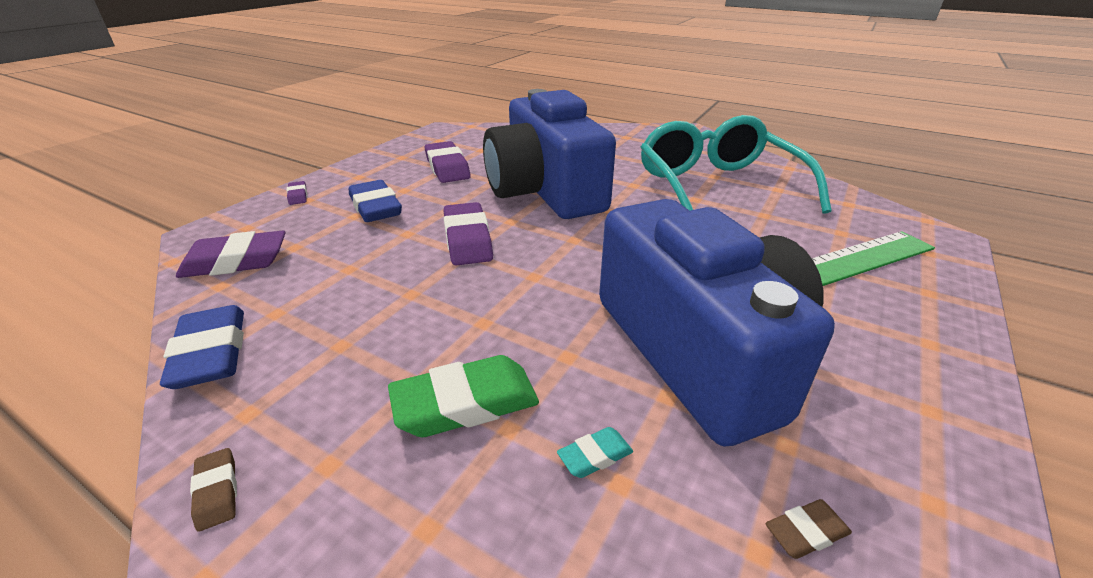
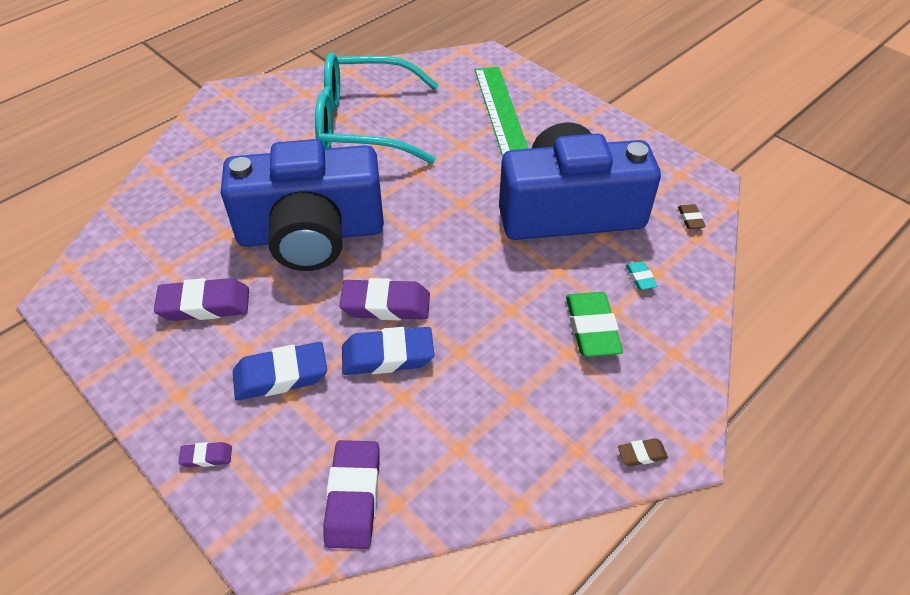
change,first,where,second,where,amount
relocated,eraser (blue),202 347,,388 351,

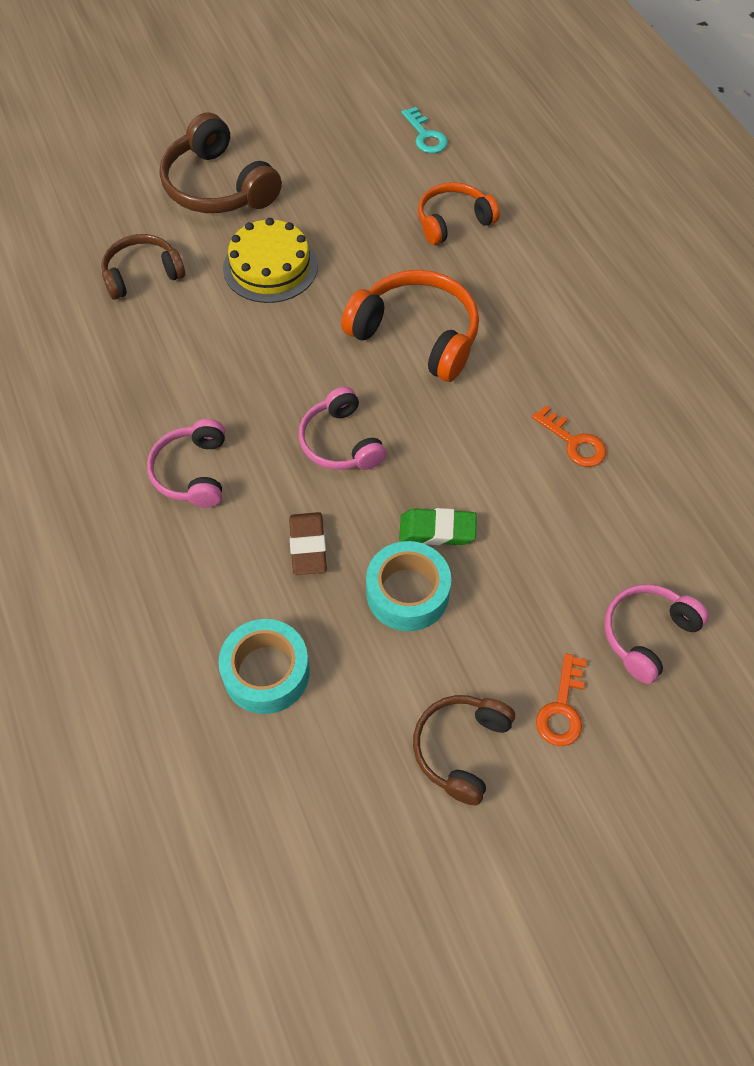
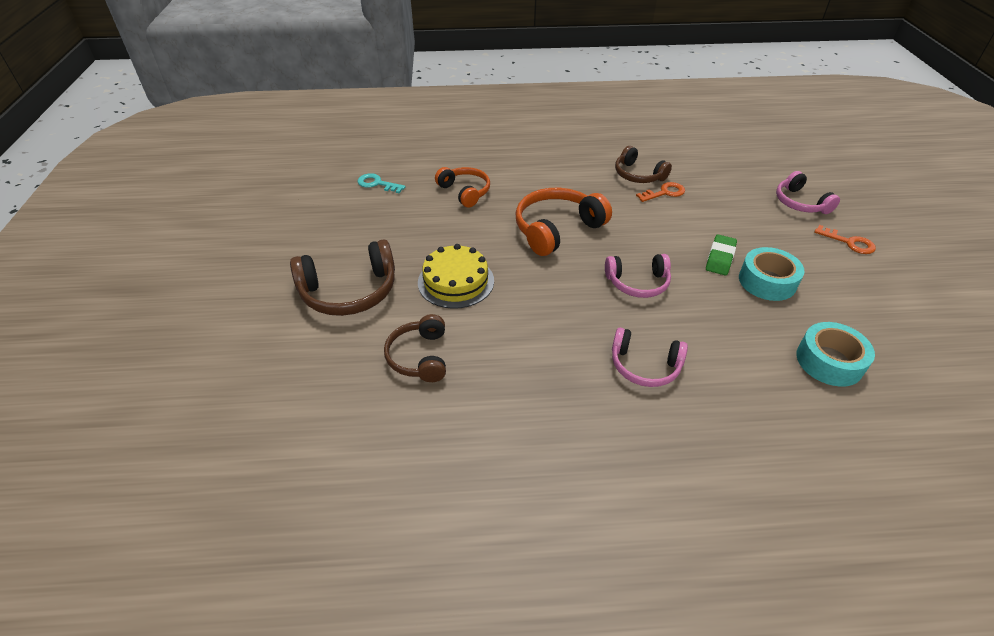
change,first,where,second,where,amount
spun,latchkey (turquoise),424 130,,381 183,150 degrees counterclockwise
spun,headset (orange),459 213,,462 187,150 degrees clockwise
relocated,headset (dark brown),464 750,,643 164,
missing,eraser (dark brown),308 543,,,

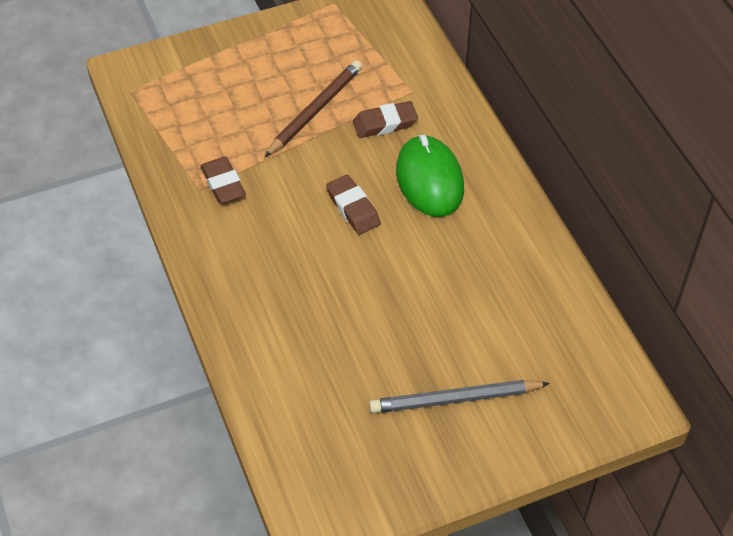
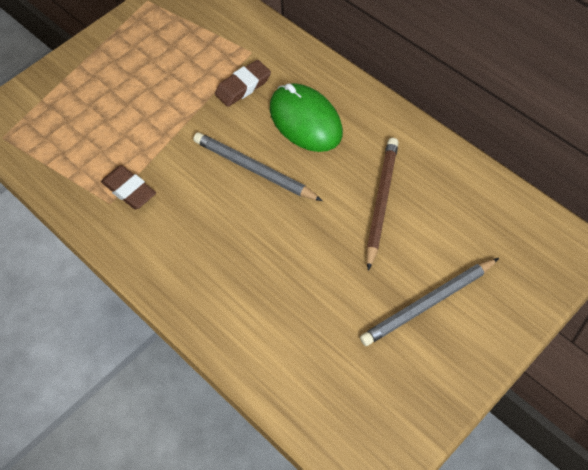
change,first,where,second,where,amount
exchanged,eraser (dark brown),353 205,pencil (ash-grey),258 166,
relocated,pencil (dark brown),313 108,,382 204,

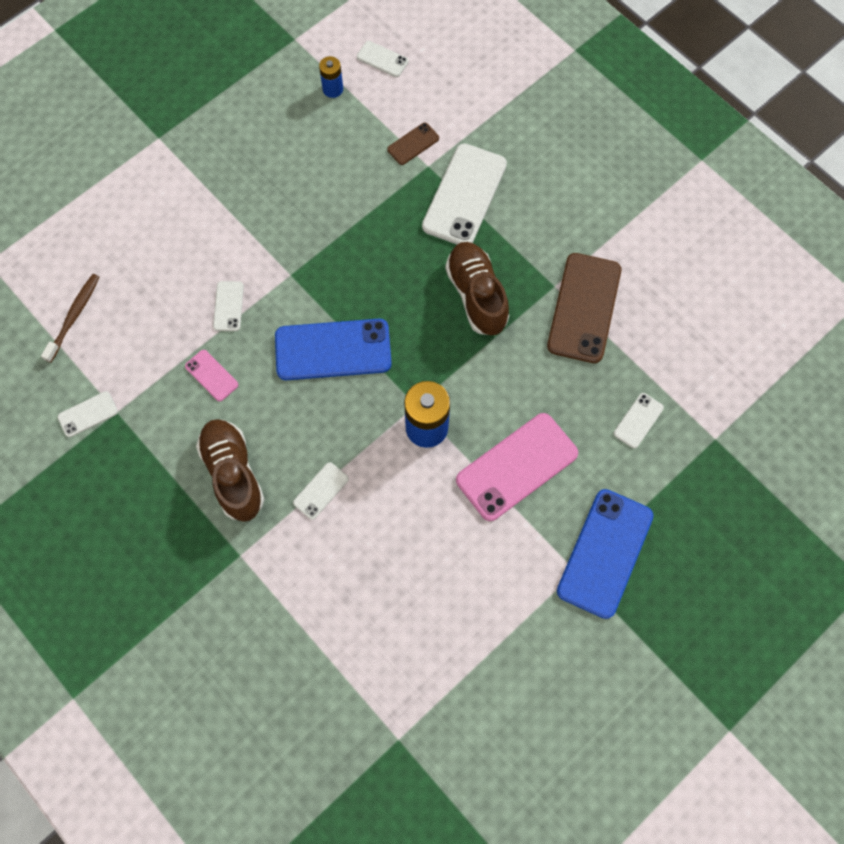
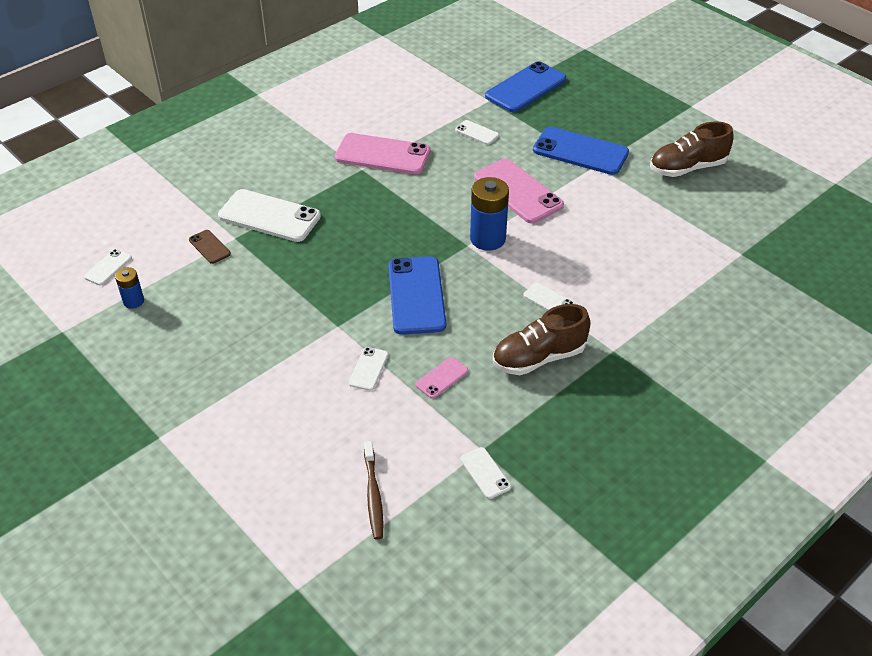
change,first,where,second,where,amount
colour,phone (dark brown),584 308,phone (pink),382 153,
spun,phone (white),228 306,,368 369,75 degrees counterclockwise
spun,toothbrush (dark brown),70 318,,373 490,120 degrees counterclockwise
appeared,,,phone (blue),525 86,
relocated,lace-up shoe (dark brown),477 288,,692 149,

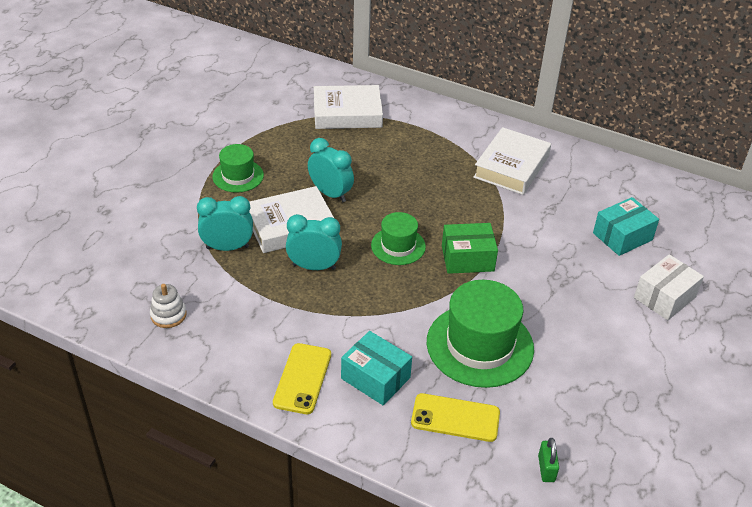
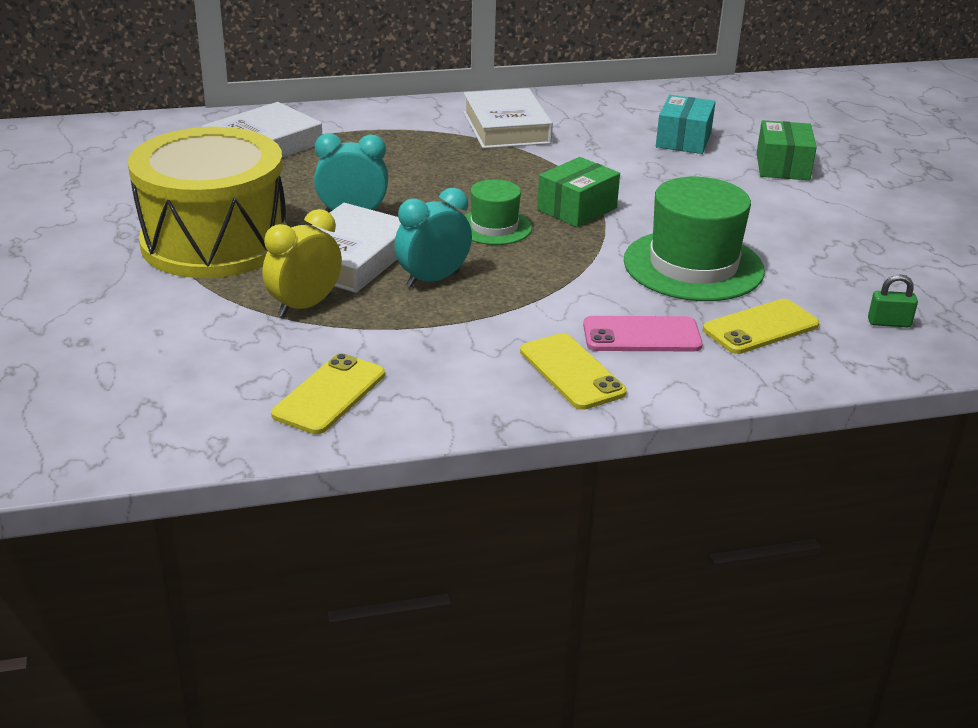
change,first,where,second,where,amount
exchanged,top hat (green),238 168,toy drum (bright yellow),207 202,
colour,clock (turquoise),225 223,clock (bright yellow),302 263,
exchanged,stacking toy (white),168 306,phone (bright yellow),328 393,
exchanged,box (turquoise),376 368,phone (pink),643 333,
colour,box (white),669 287,box (green),787 150,
spun,lock (green),548 460,,893 300,45 degrees counterclockwise

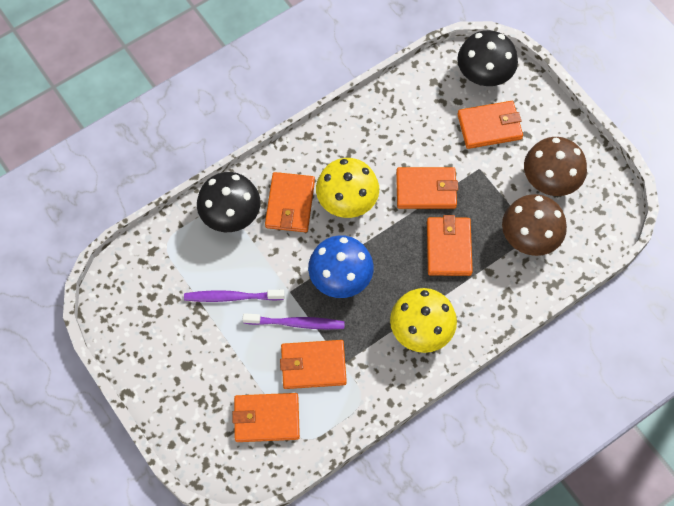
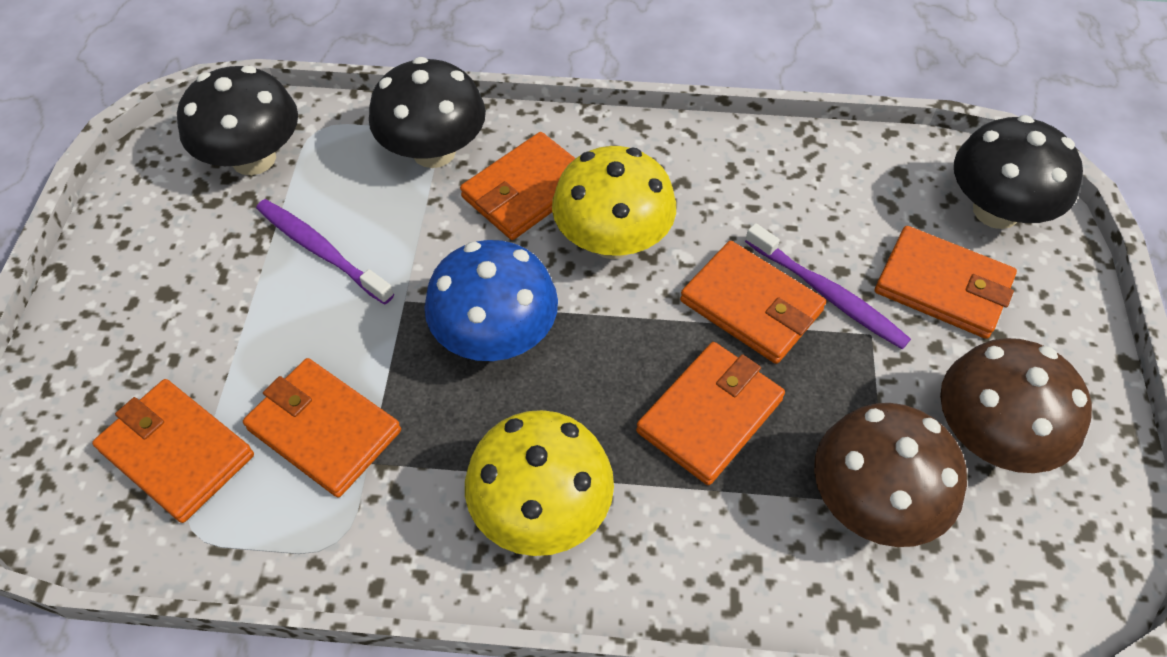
change,first,where,second,where,amount
appeared,,,fungus (black),237 120,
relocated,toothbrush (royal purple),294 321,,828 286,

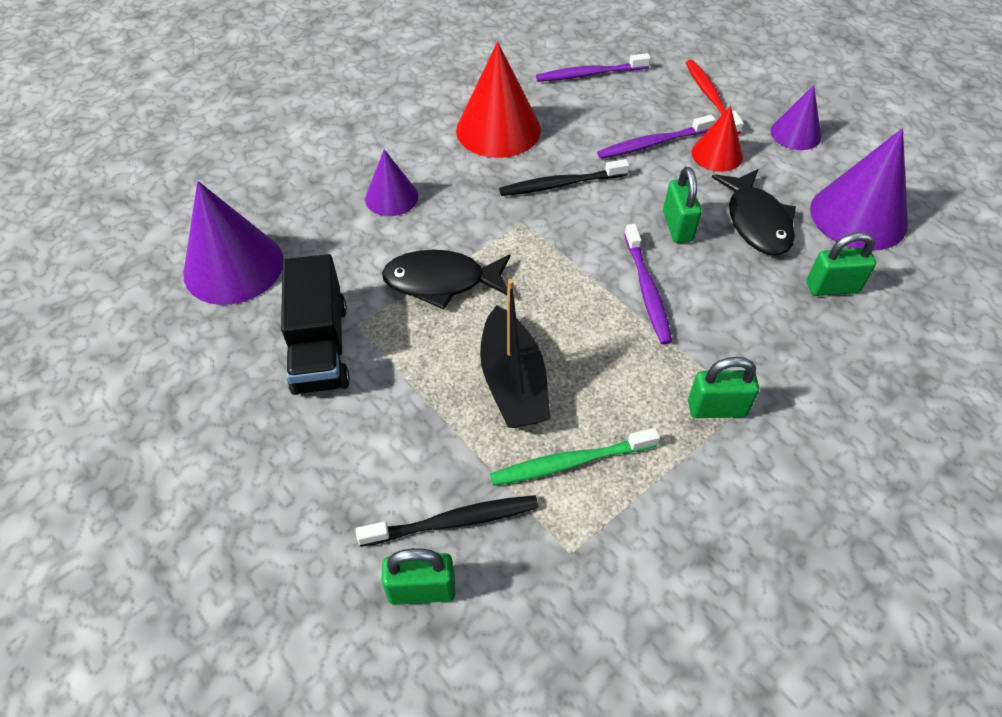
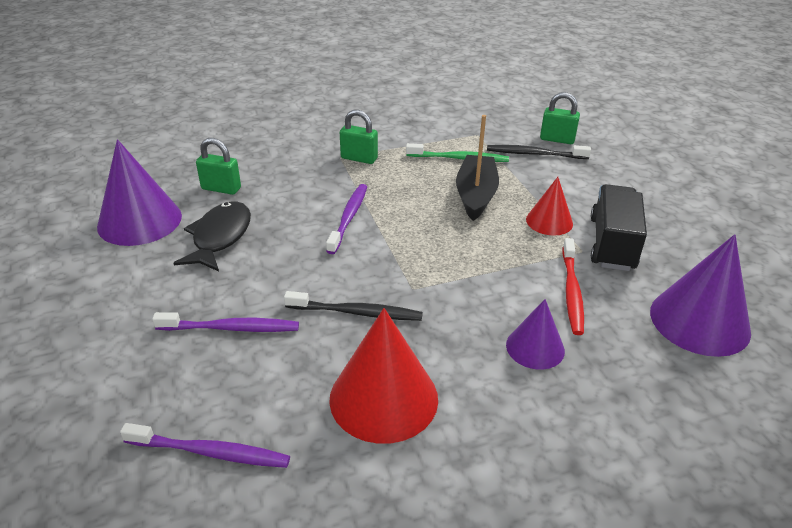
change,first,where,second,where,amount
relocated,solid cone (crimson),717 139,,549 206,
relocated,toothbrush (crimson),715 97,,573 286,
missing,fish figure (black),446 280,,,
missing,lock (green),682 205,,,
missing,solid cone (royal purple),795 117,,,

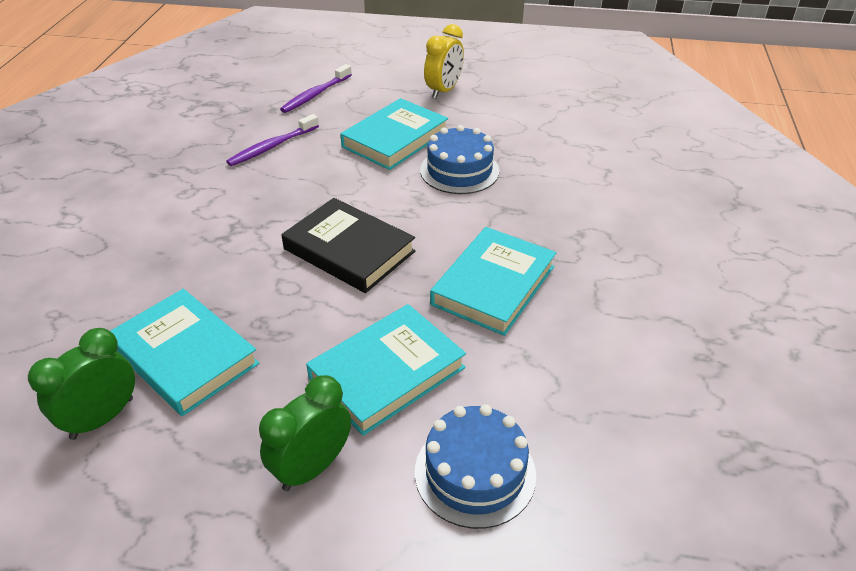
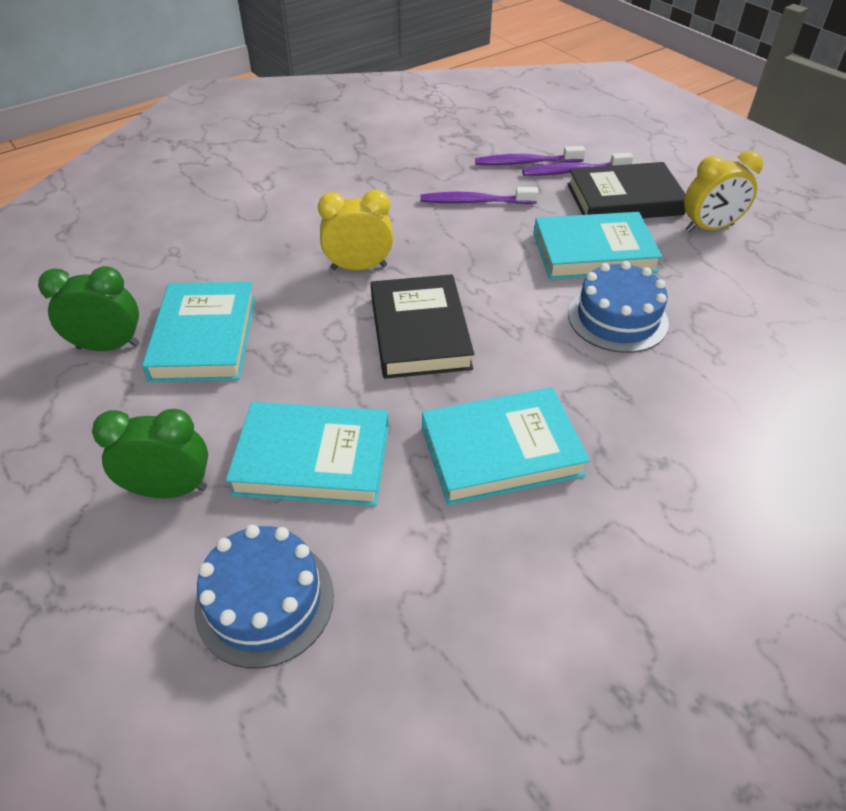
change,first,where,second,where,amount
appeared,,,clock (bright yellow),355 230,
appeared,,,toothbrush (royal purple),530 155,
appeared,,,book (black),626 190,

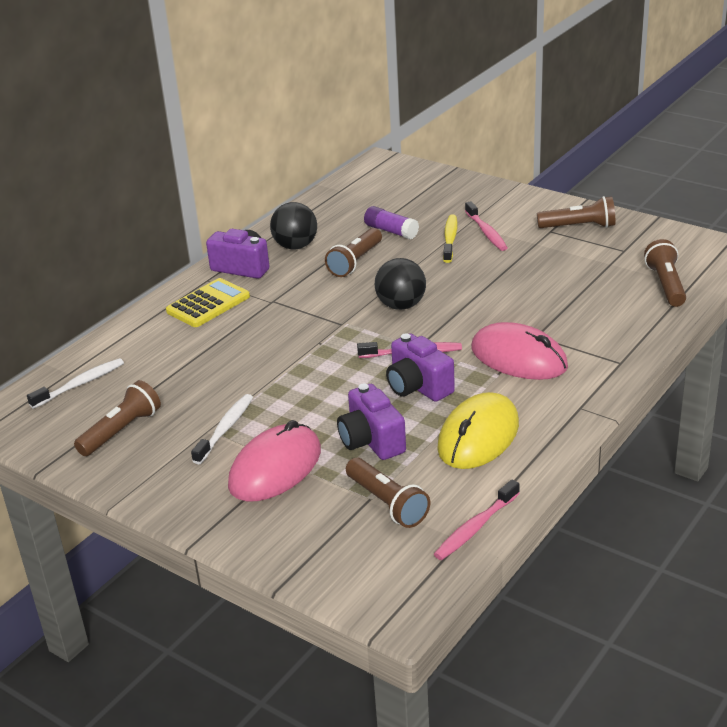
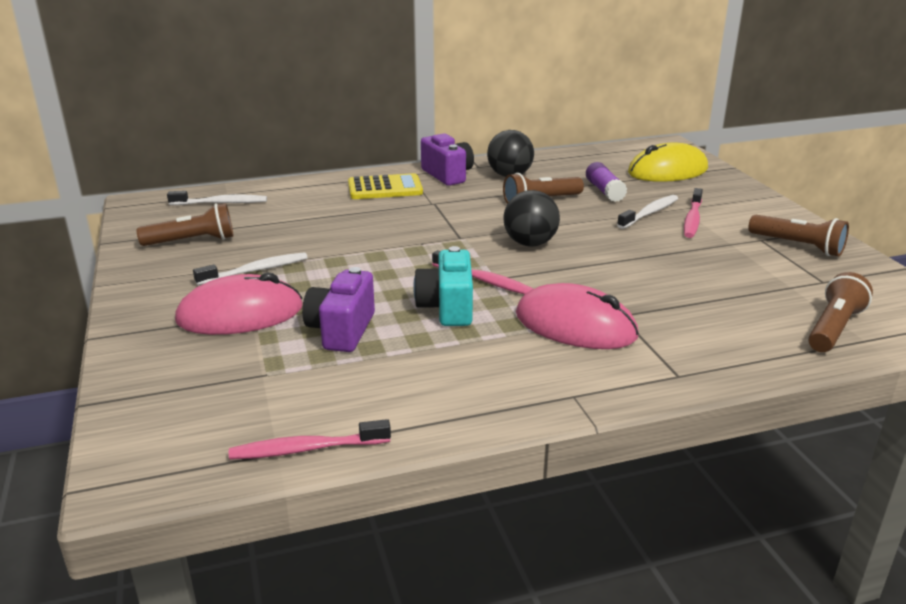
change,first,where,second,where,amount
colour,photo camera (royal purple),420 367,photo camera (turquoise),443 286,
spun,PC mouse (pink),519 351,,577 316,45 degrees counterclockwise
colour,toothbrush (bright yellow),450 239,toothbrush (white),647 212,
relocated,PC mouse (bright yellow),478 430,,668 162,
missing,flashlight (dark brown),388 493,,,

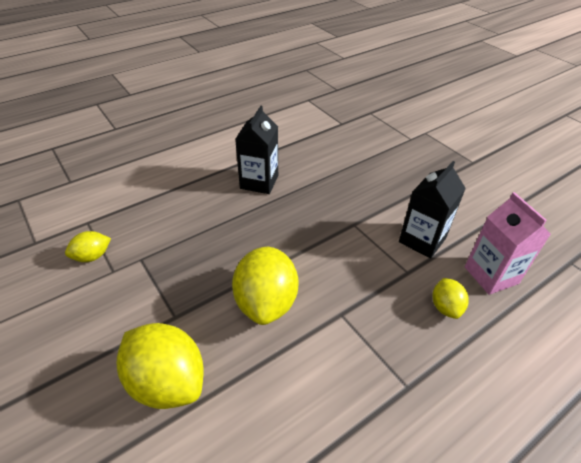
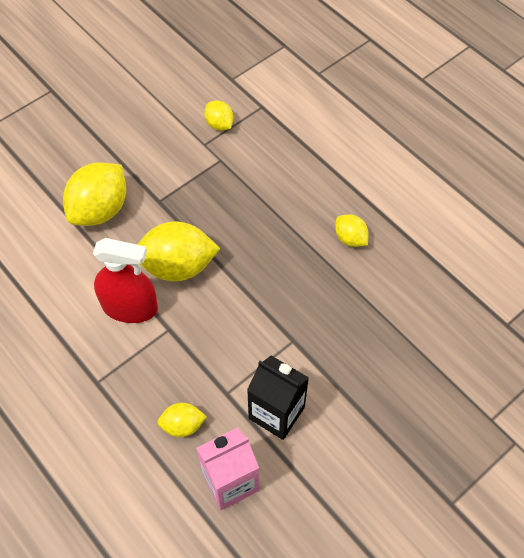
change,first,where,second,where,amount
appeared,,,spray bottle (crimson),125 280,
exchanged,milk carton (black),256 150,citrus fruit (bright yellow),351 231,

